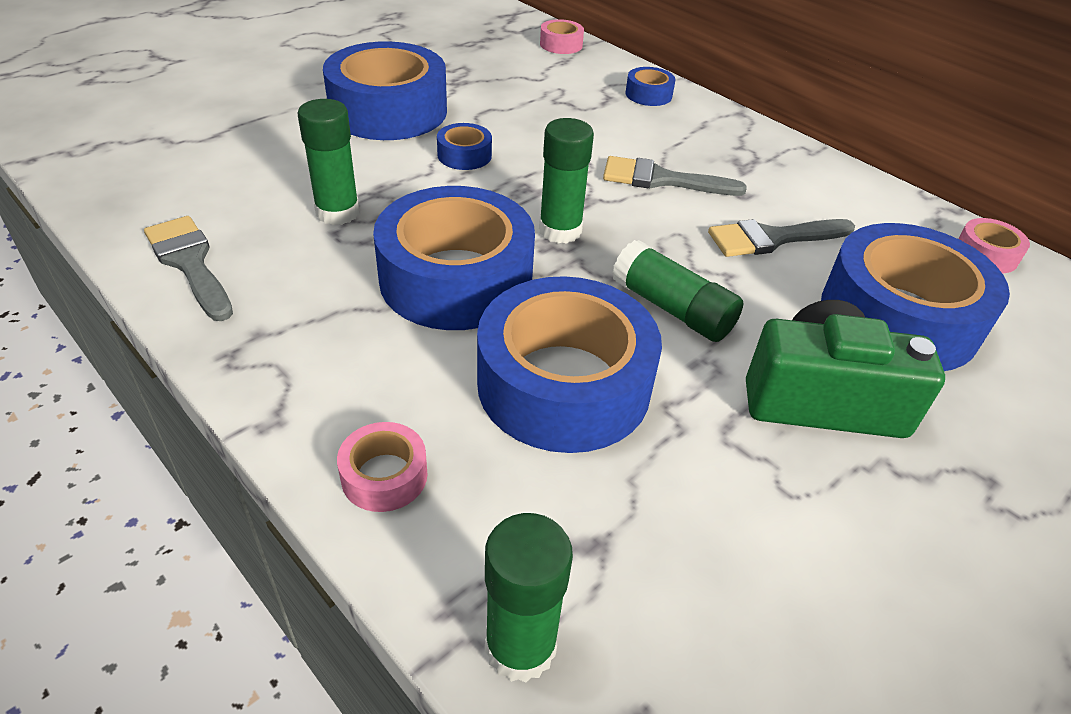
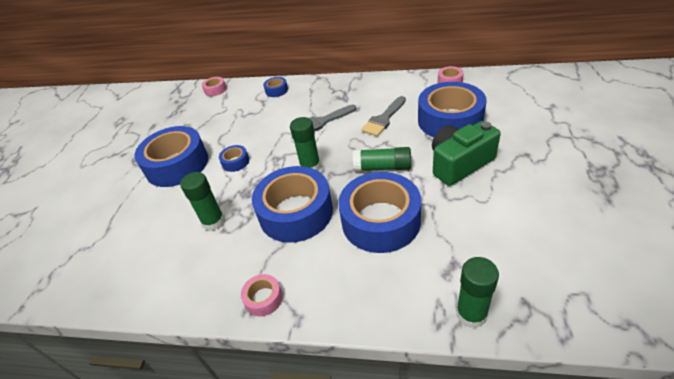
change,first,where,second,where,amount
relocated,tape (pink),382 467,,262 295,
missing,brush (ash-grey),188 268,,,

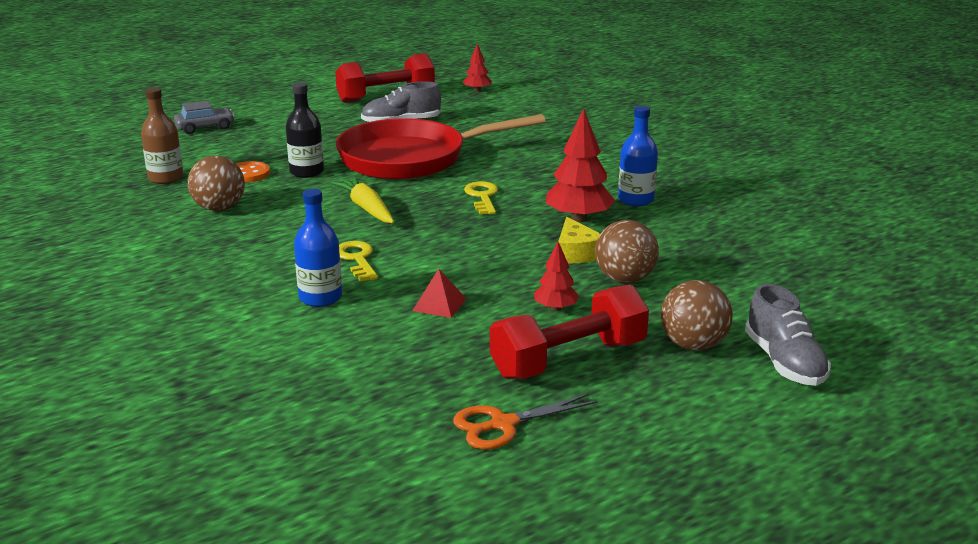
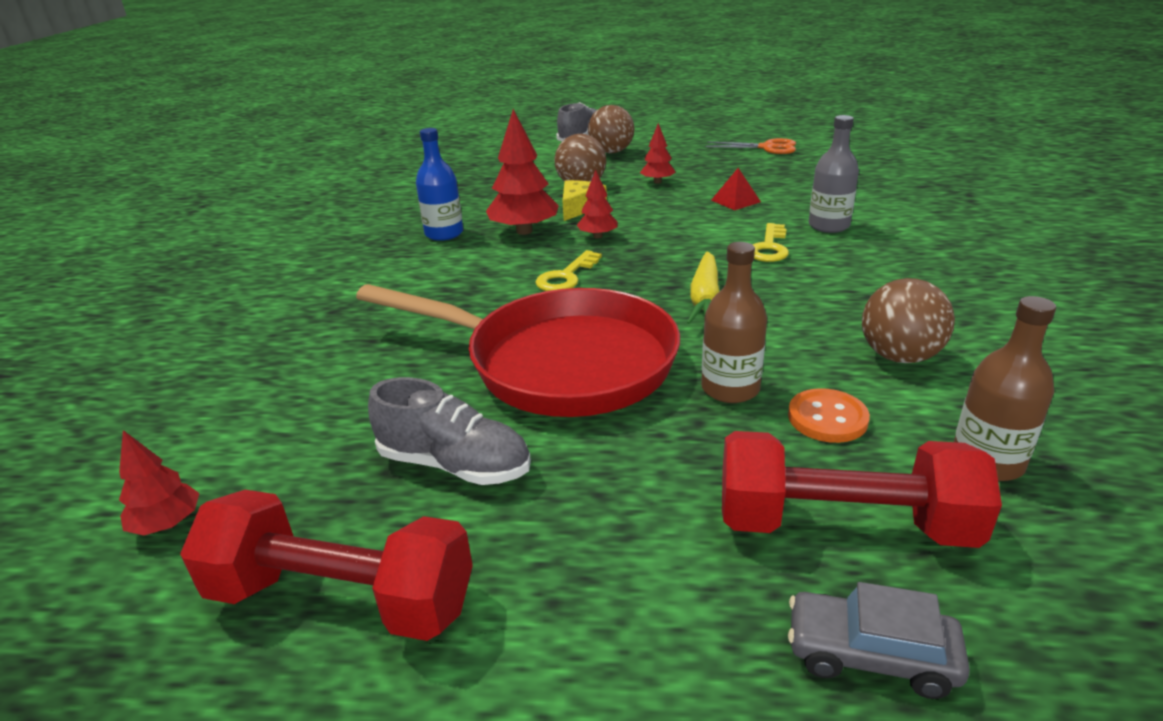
change,first,where,second,where,amount
appeared,,,tree (crimson),597 204,
colour,flask (black),305 130,flask (dark brown),734 322,
relocated,free weight (crimson),569 332,,862 489,
colour,flask (blue),318 248,flask (ash-grey),834 174,

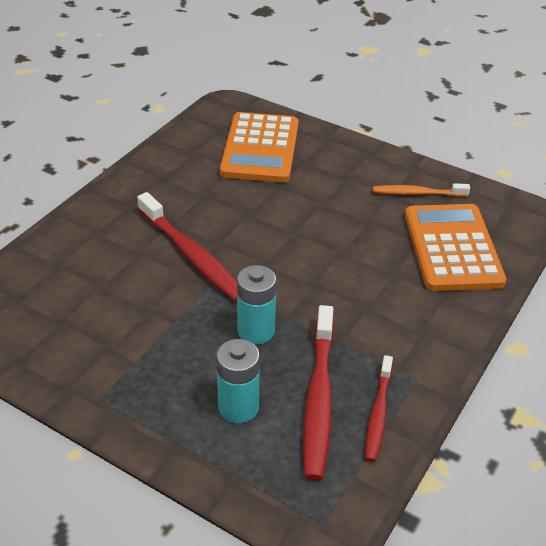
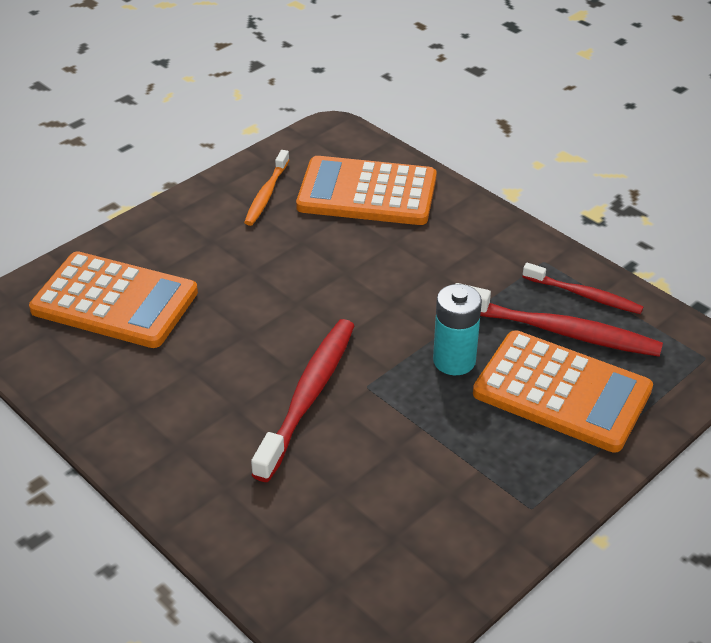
change,first,where,second,where,amount
spun,toothbrush (crimson),187 247,,303 400,45 degrees counterclockwise
exchanged,power cell (turquoise),238 381,calculator (orange),563 391,

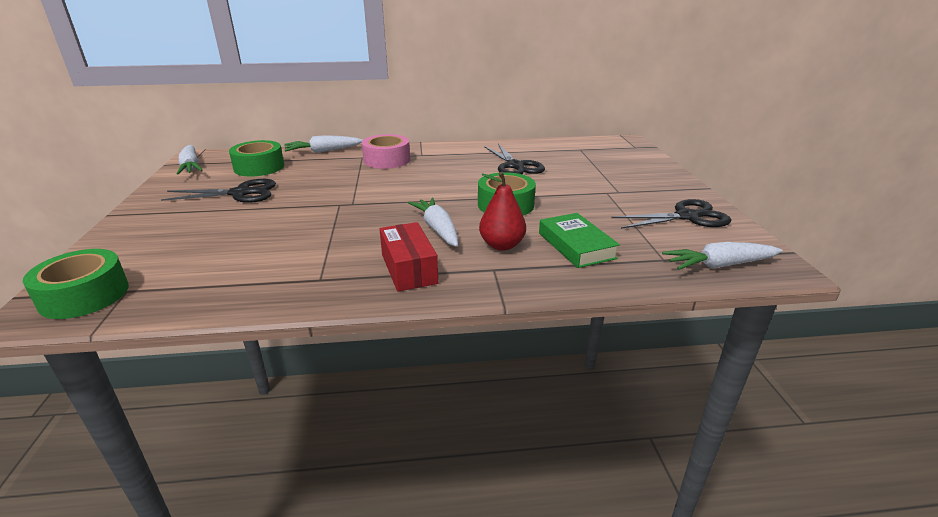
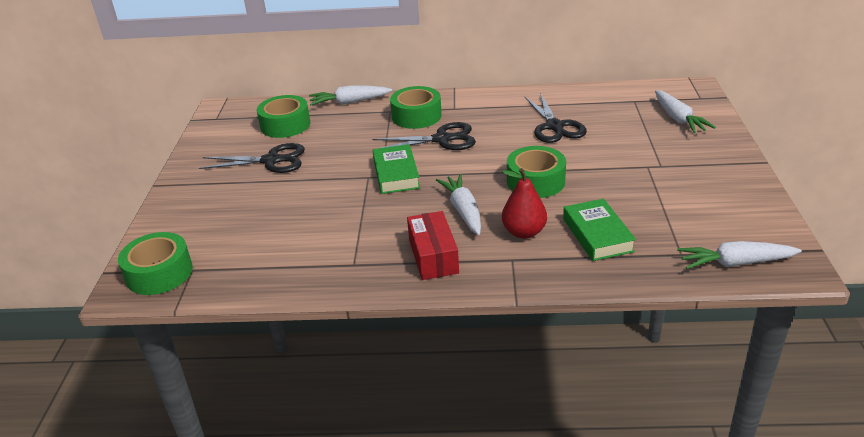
change,first,where,second,where,amount
relocated,pair of scissors (black),671 214,,424 136,
appeared,,,book (green),396 169,
colour,tape (pink),386 151,tape (green),416 107,
relocated,toy carrot (white),190 160,,685 111,

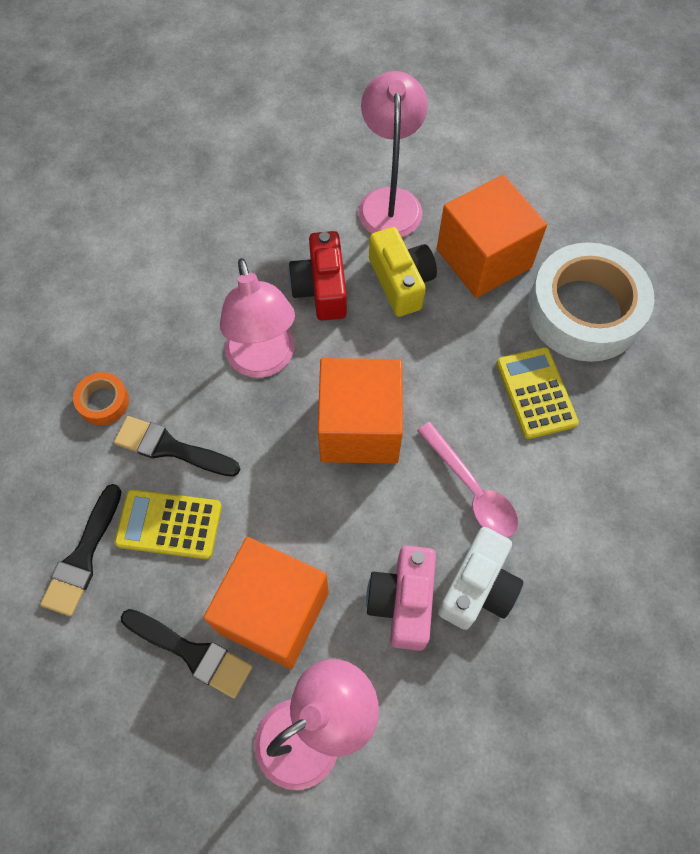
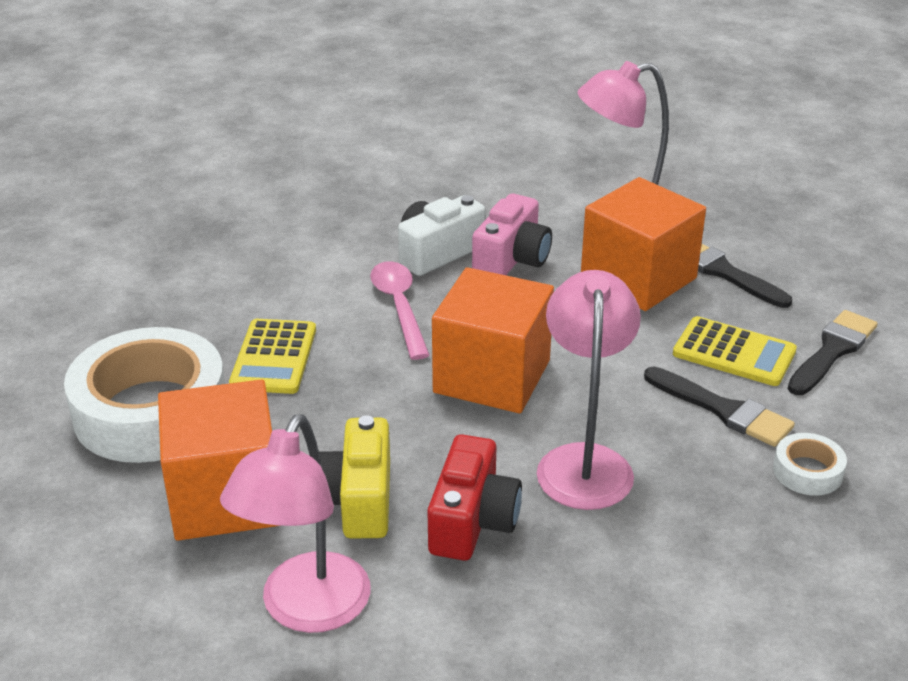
change,first,where,second,where,amount
colour,tape (orange),101 398,tape (white),810 464,

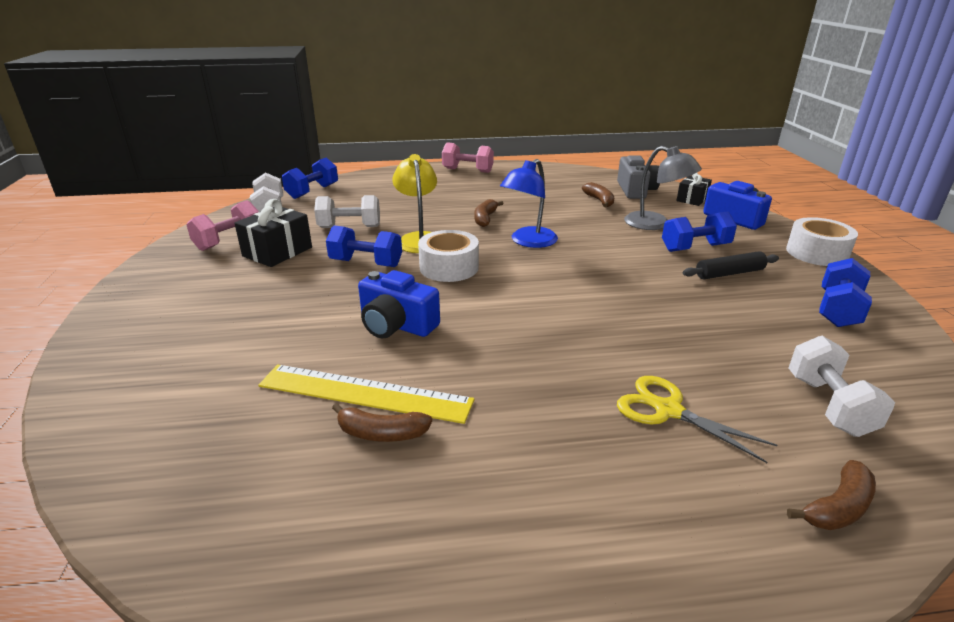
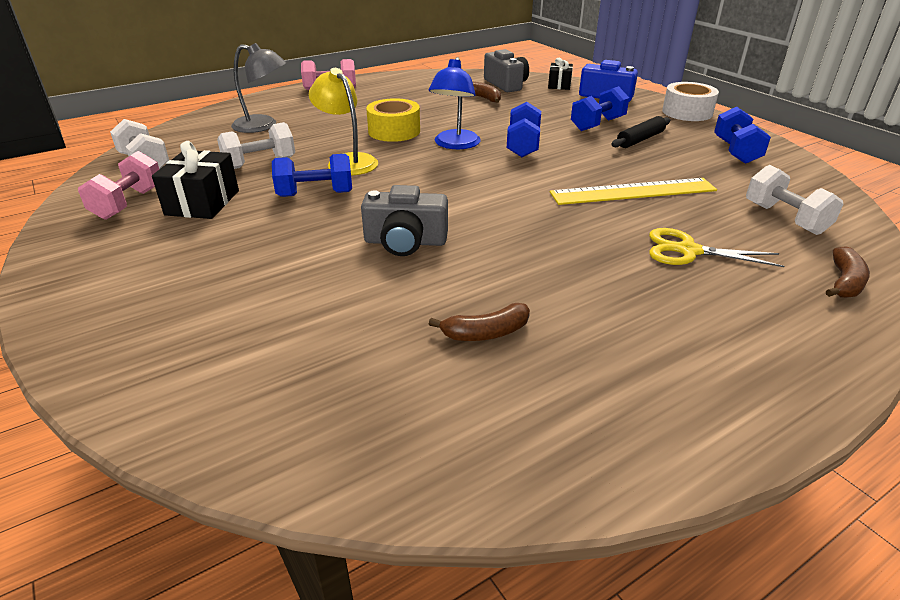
change,first,where,second,where,amount
relocated,reading lamp (ash-grey),663 188,,258 88,
colour,photo camera (blue),399 304,photo camera (ash-grey),404 220,
exchanged,banana (dark brown),489 213,tape (bright yellow),393 120,
relocated,free weight (blue),310 178,,524 129,
relocated,ruler (bright yellow),366 394,,633 191,
missing,tape (white),448 256,,,

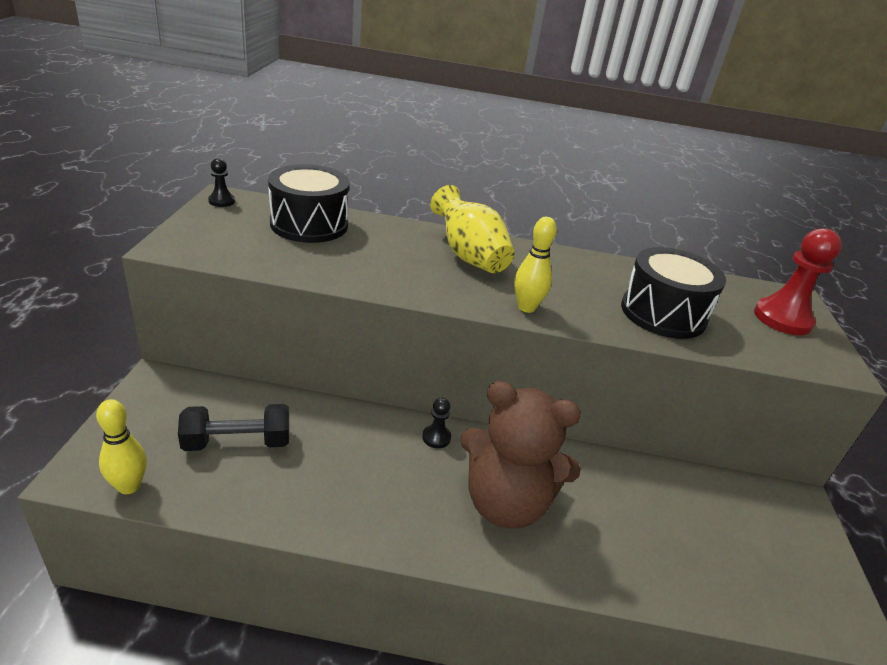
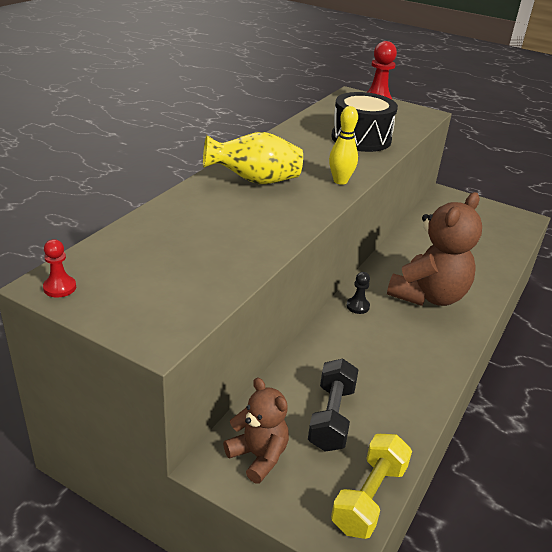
change,first,where,second,where,amount
colour,game pawn (black),221 182,game pawn (crimson),59 268,
appeared,,,stuffed bear (dark brown),256 431,
exchanged,tenpin (bright yellow),121 446,free weight (bright yellow),371 486,
missing,toy drum (black),309 203,,,

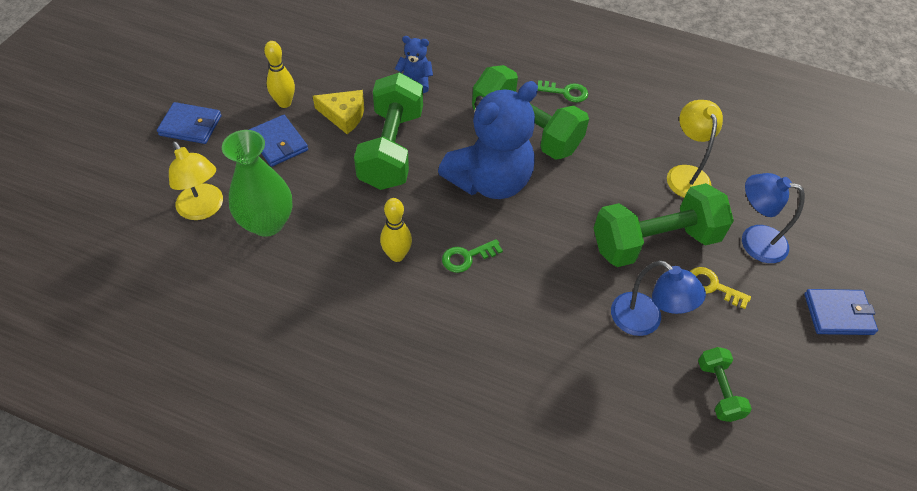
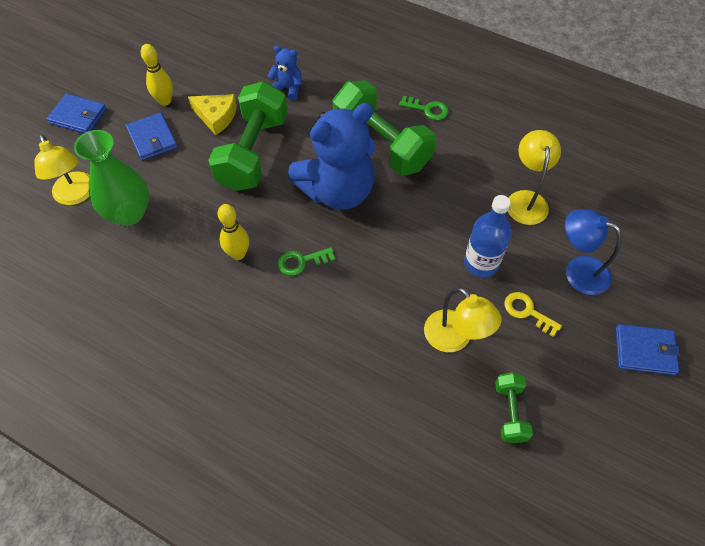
change,first,where,second,where,amount
colour,reading lamp (blue),658 298,reading lamp (bright yellow),463 319,
exchanged,free weight (green),664 225,flask (blue),488 236,

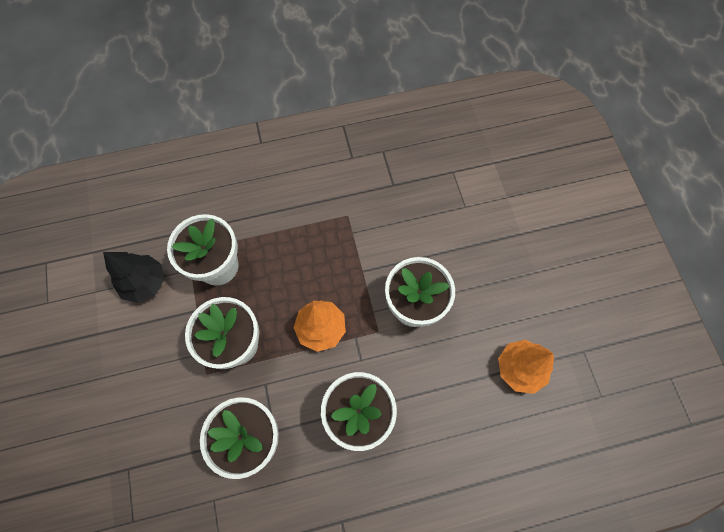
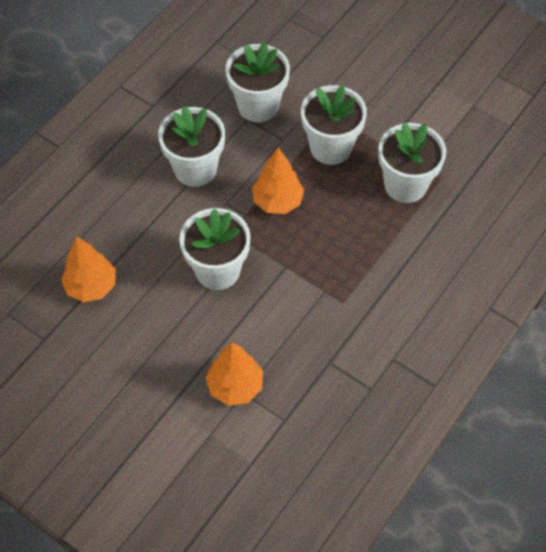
change,first,where,second,where,amount
appeared,,,tree (orange),234 374,
missing,tree (black),133 277,,,

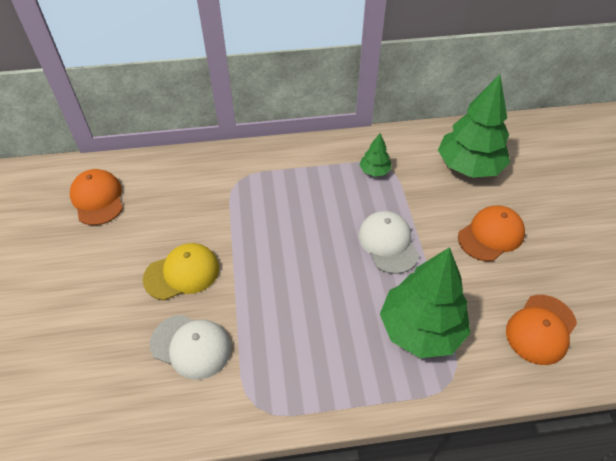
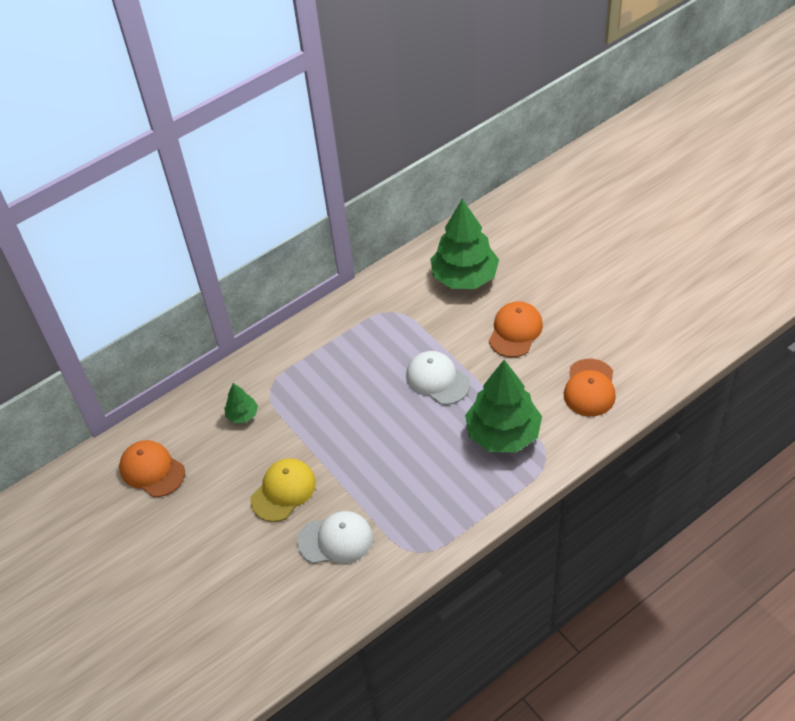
change,first,where,second,where,amount
relocated,tree (green),376 155,,241 403,

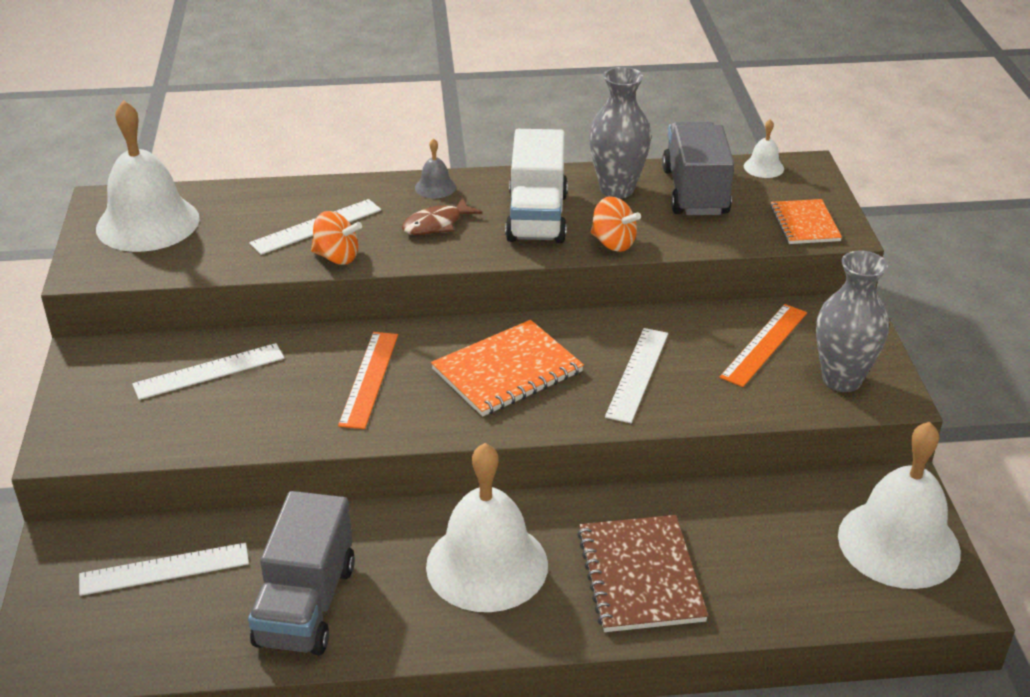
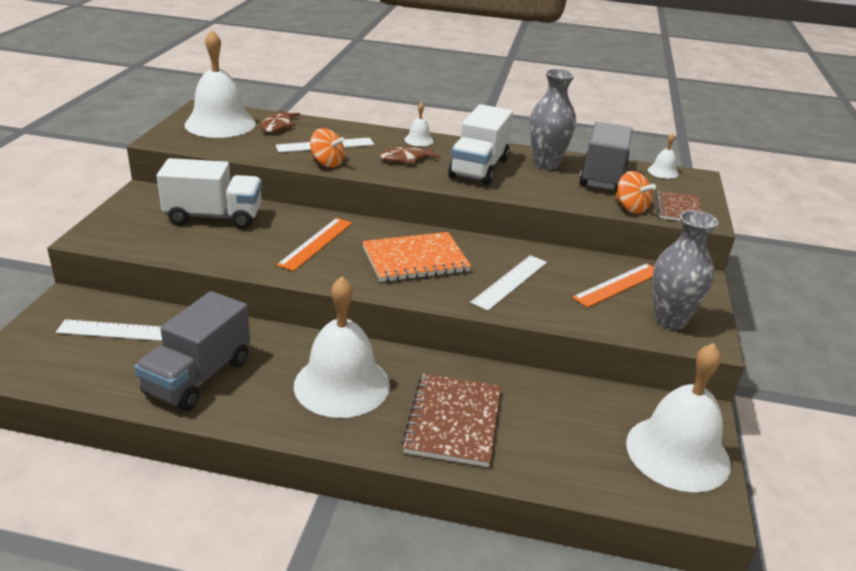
change,first,where,second,where,amount
exchanged,ruler (white),208 371,lorry (white),209 193,
appeared,,,fish figure (dark brown),280 121,
colour,hand bell (ash-grey),435 168,hand bell (white),419 124,
relocated,toy top (orange),616 224,,635 192,
colour,exercise book (orange),806 221,exercise book (dark brown),678 206,

